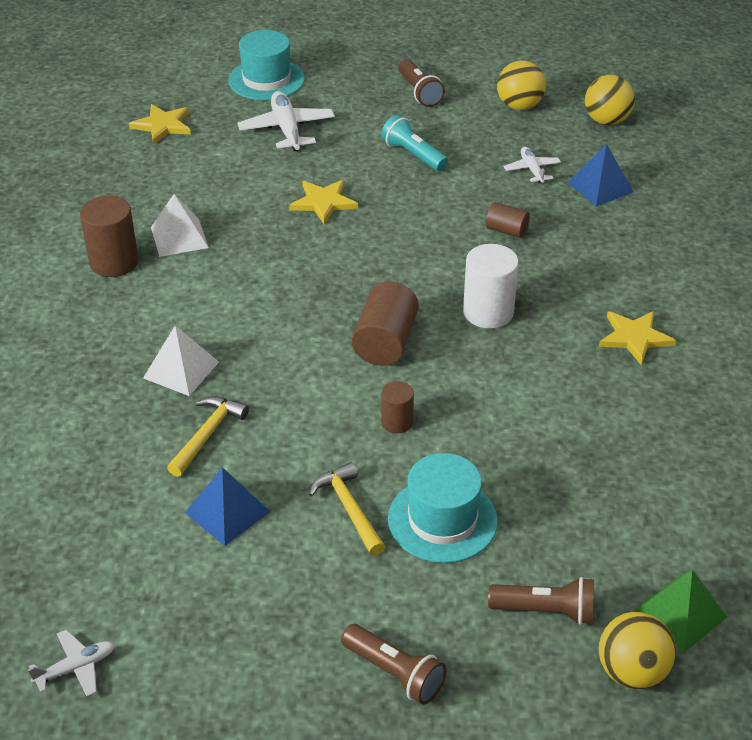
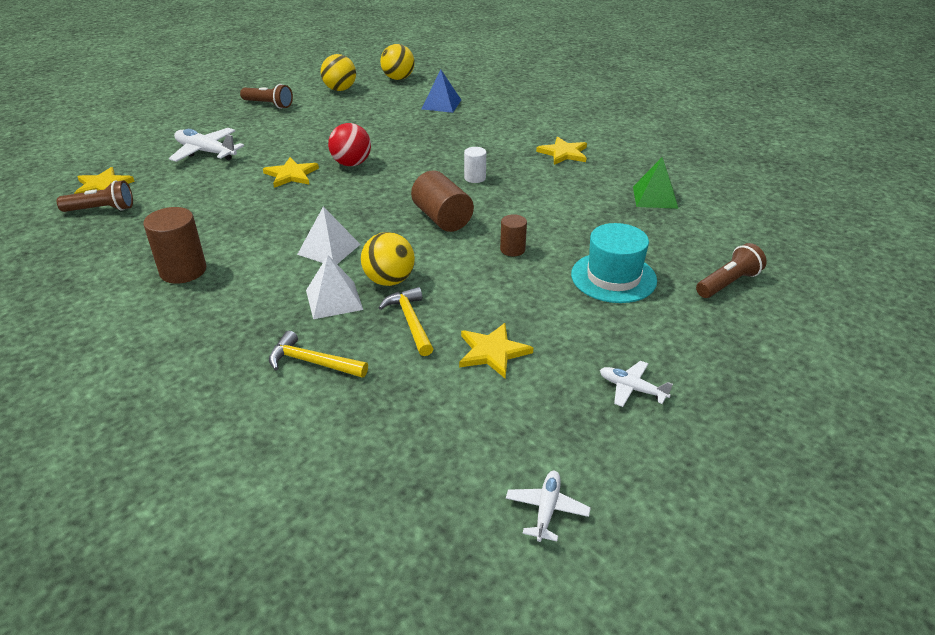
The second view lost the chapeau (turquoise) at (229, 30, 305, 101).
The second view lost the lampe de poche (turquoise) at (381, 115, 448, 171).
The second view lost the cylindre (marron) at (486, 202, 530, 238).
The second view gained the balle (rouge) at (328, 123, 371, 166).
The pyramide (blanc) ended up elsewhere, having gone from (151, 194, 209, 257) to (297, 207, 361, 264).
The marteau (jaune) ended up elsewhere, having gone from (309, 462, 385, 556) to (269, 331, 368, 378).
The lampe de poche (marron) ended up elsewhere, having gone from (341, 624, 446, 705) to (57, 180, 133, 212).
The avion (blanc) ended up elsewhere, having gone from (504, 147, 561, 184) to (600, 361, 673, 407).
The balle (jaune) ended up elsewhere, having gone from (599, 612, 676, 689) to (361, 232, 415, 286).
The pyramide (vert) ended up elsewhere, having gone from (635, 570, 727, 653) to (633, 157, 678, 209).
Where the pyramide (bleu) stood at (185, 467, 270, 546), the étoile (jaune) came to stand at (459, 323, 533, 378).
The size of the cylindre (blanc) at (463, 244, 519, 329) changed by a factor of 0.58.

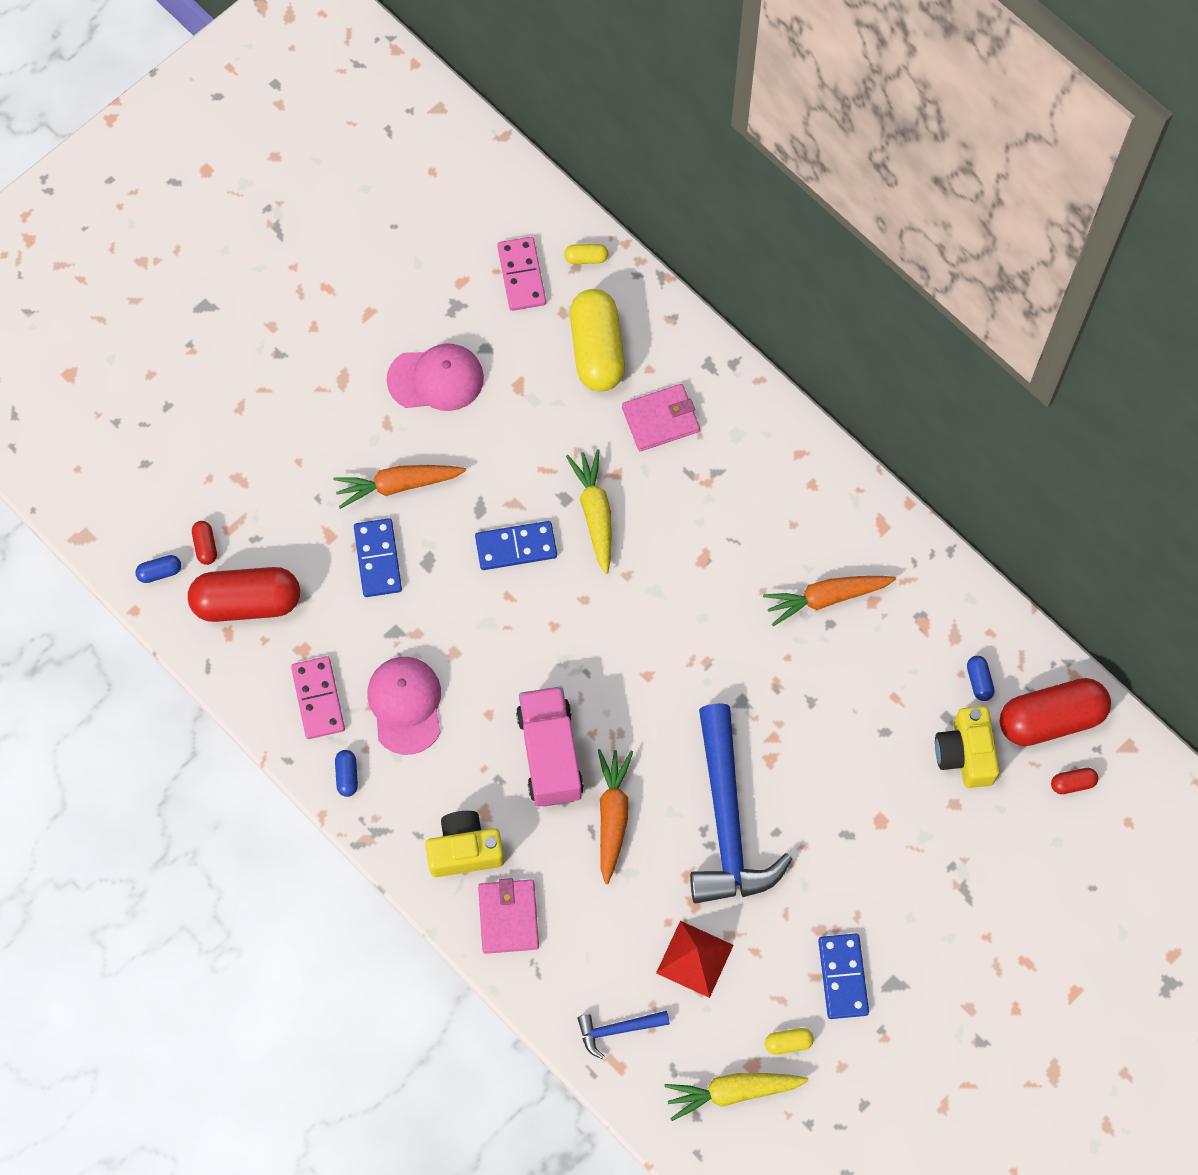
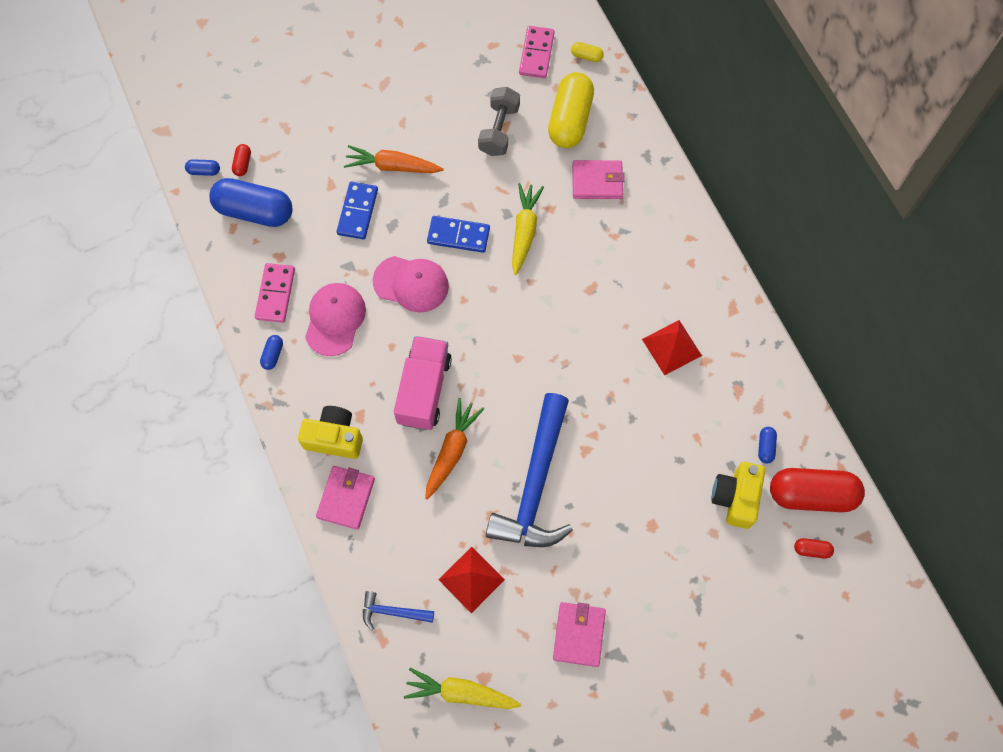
The second view lost the gélule (jaune) at (765, 1028, 814, 1055).
The second view gained the haltère (gris) at (478, 87, 520, 156).
The casquette (rose) ended up elsewhere, having gone from (387, 343, 484, 411) to (373, 256, 449, 313).
Where the carotte (orange) stood at (763, 576, 896, 626), the pyramide (rouge) came to stand at (642, 320, 702, 375).
Where the domino (bleu) stood at (818, 934, 869, 1019), the portefeuille (rose) came to stand at (553, 602, 606, 667).
What was the gélule (rouge) at (188, 567, 300, 622) turned into the gélule (bleu) at (209, 178, 293, 227).

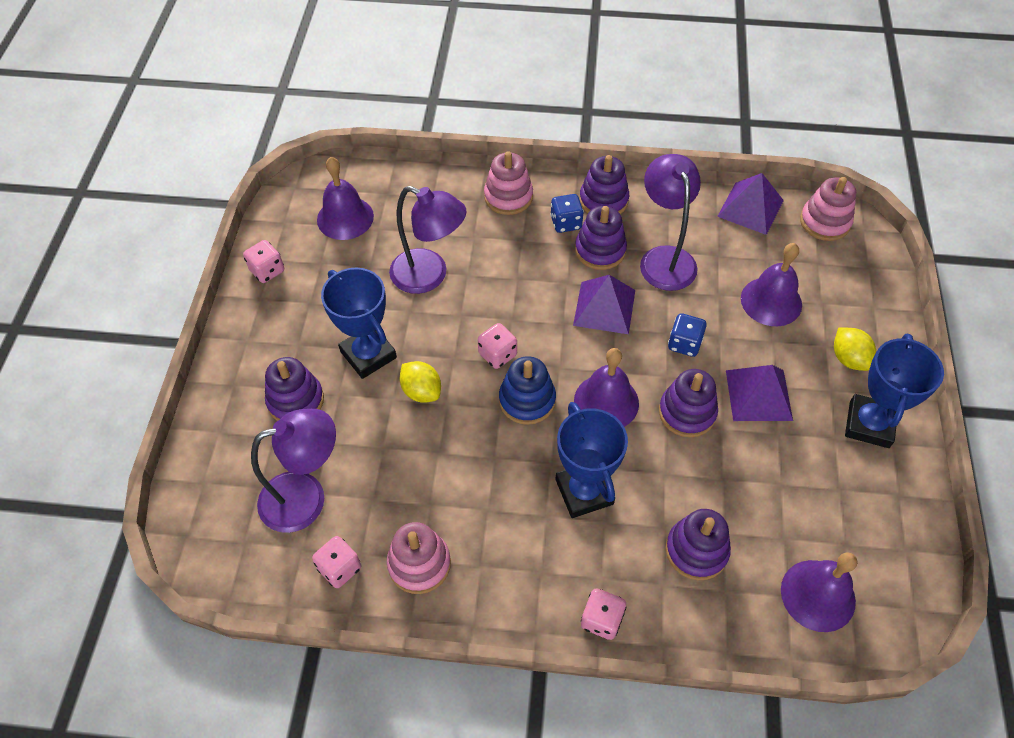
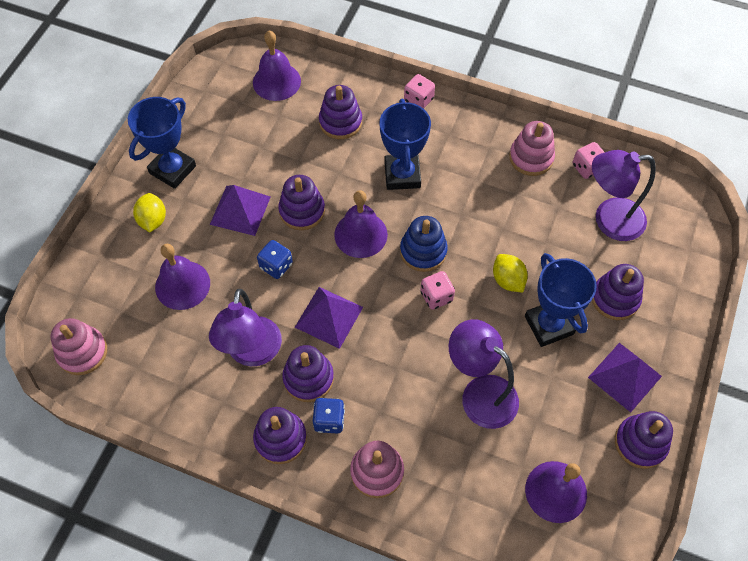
The pyramide (violet) ended up elsewhere, having gone from (717, 173, 784, 235) to (588, 343, 662, 412).
Where the dé (rose) stood at (243, 240, 284, 283), the jouet à empiler (violet) came to stand at (615, 411, 673, 469).

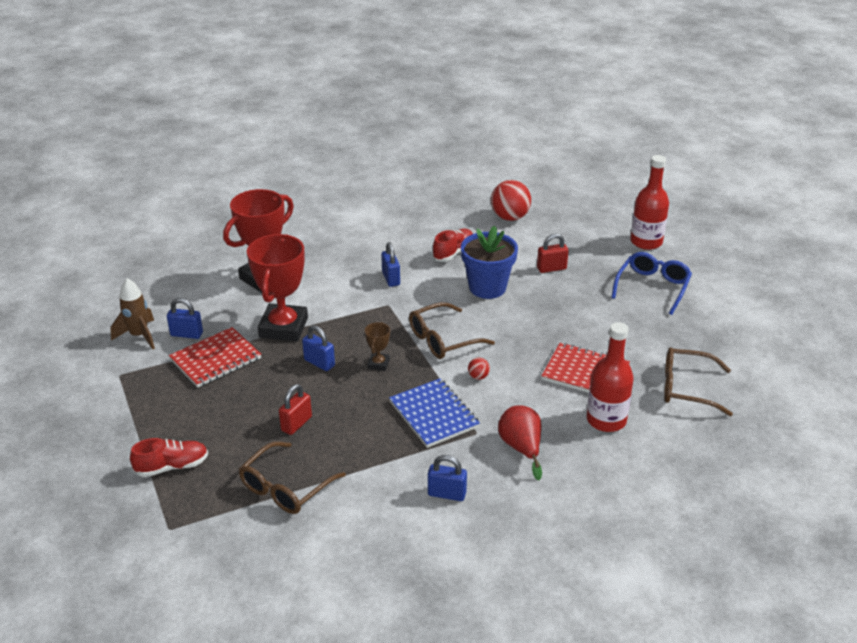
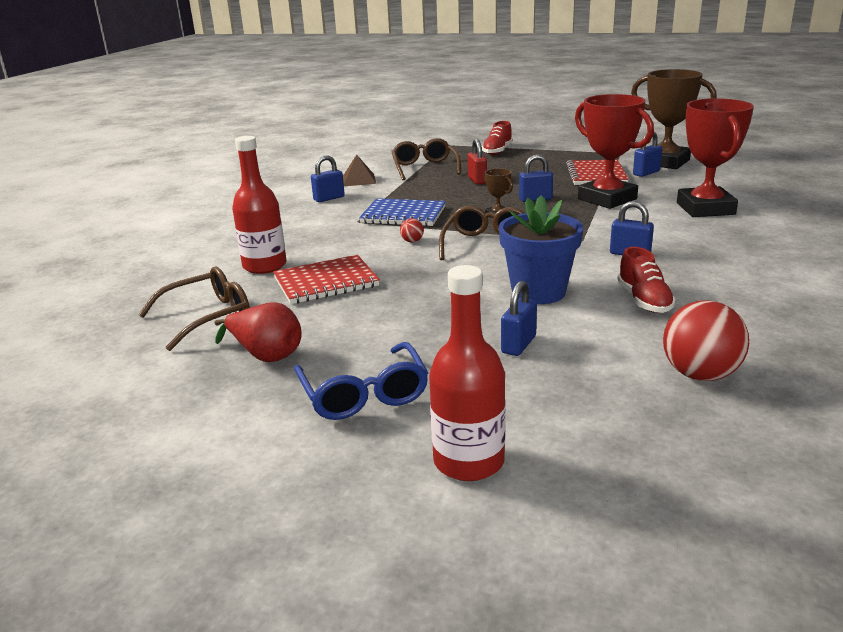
The second view gained the pyramide (marron) at (343, 155, 376, 186).
The poire (rouge) ended up elsewhere, having gone from (498, 405, 542, 480) to (214, 302, 302, 362).
Where the fusée (marron) stood at (110, 278, 155, 349), the trophée (marron) came to stand at (631, 69, 717, 169).
What was the cadenas (rouge) at (537, 234, 569, 273) turned into the cadenas (bleu) at (501, 281, 537, 356).

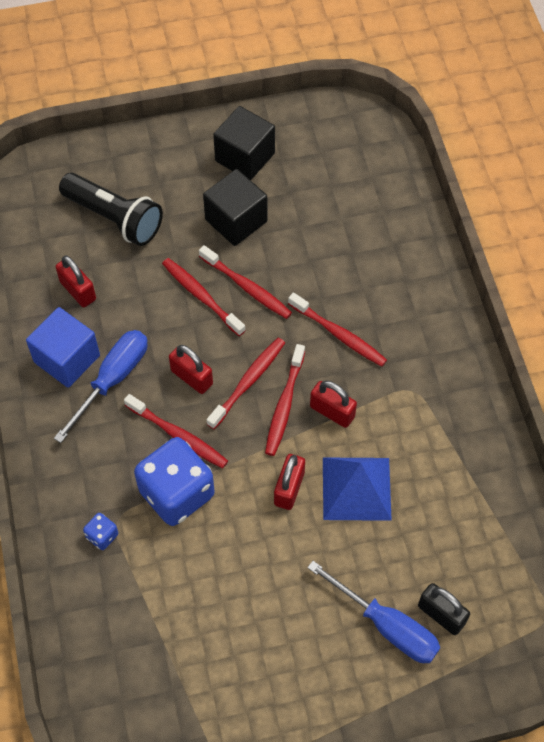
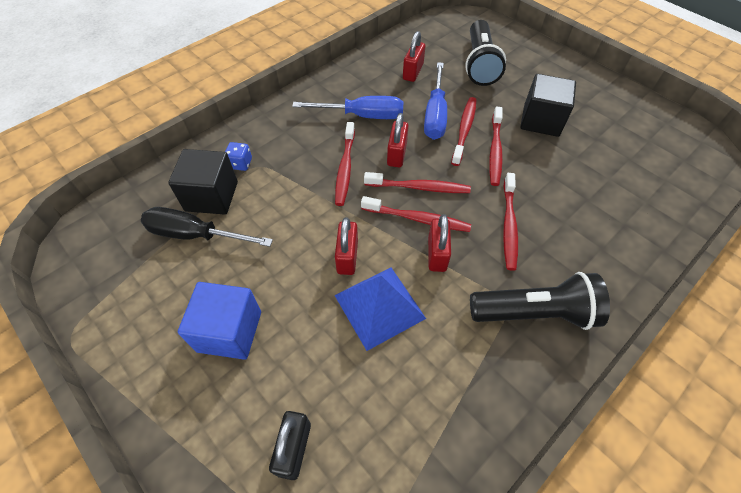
The second view lost the dé (bleu) at (134, 437, 214, 526).
The second view gained the tournevis (noir) at (141, 207, 273, 247).
The second view gained the lampe de poche (noir) at (470, 272, 610, 330).
The cube (bleu) ended up elsewhere, having gone from (26, 307, 100, 388) to (178, 282, 261, 360).
The cube (noir) ended up elsewhere, having gone from (213, 106, 275, 180) to (168, 149, 238, 215).
The tournevis (bleu) ended up elsewhere, having gone from (307, 561, 440, 663) to (424, 62, 447, 140).
The brosse à dents (rouge) at (265, 344, 305, 456) ended up facing another way, 150 degrees counterclockwise from before.
The cadenas (rouge) at (274, 454, 305, 510) ended up facing another way, 75 degrees counterclockwise from before.

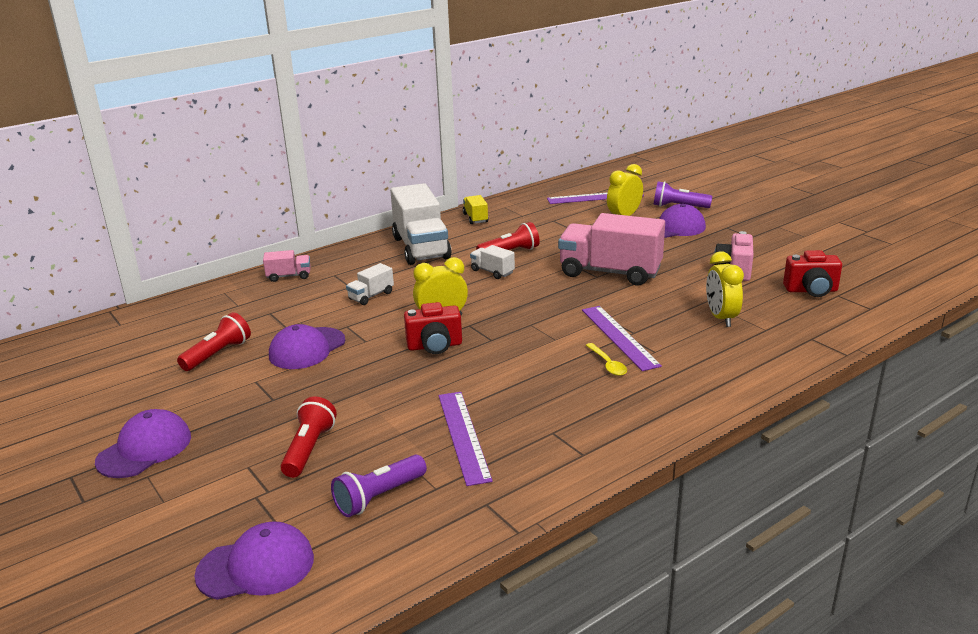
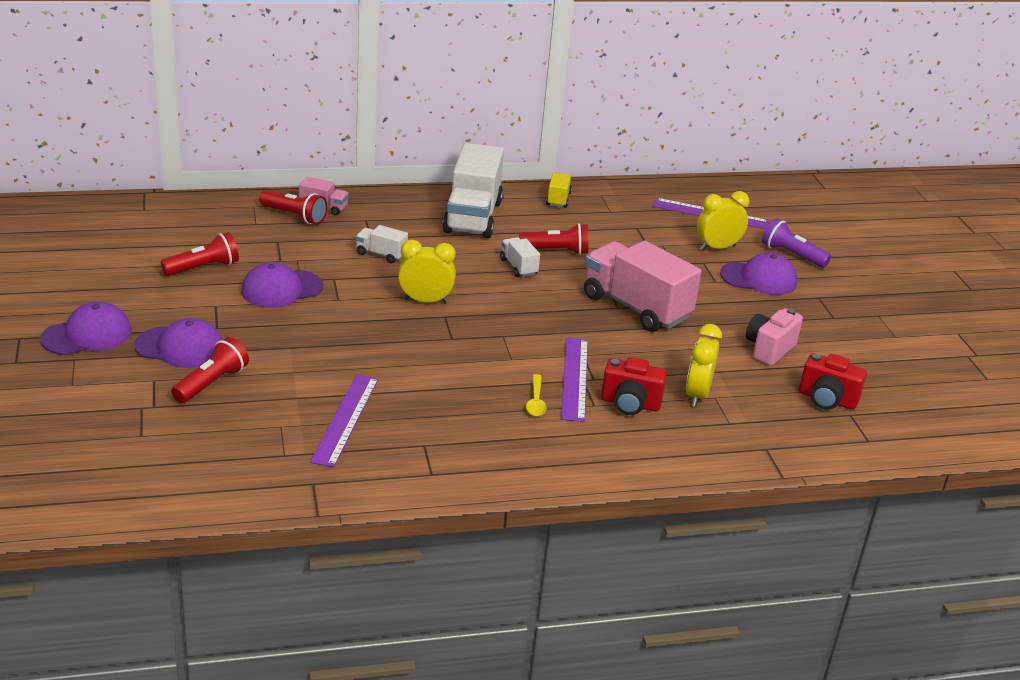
The second view lost the lampe de poche (violet) at (331, 455, 427, 517).
The second view gained the lampe de poche (rouge) at (260, 190, 328, 225).
The casquette (violet) ended up elsewhere, having gone from (194, 521, 314, 600) to (134, 318, 222, 368).
The appareil photo (rouge) ended up elsewhere, having gone from (404, 302, 462, 354) to (601, 357, 667, 415).
The camion (blanc) at (346, 263, 394, 305) ended up facing another way, 45 degrees clockwise from before.

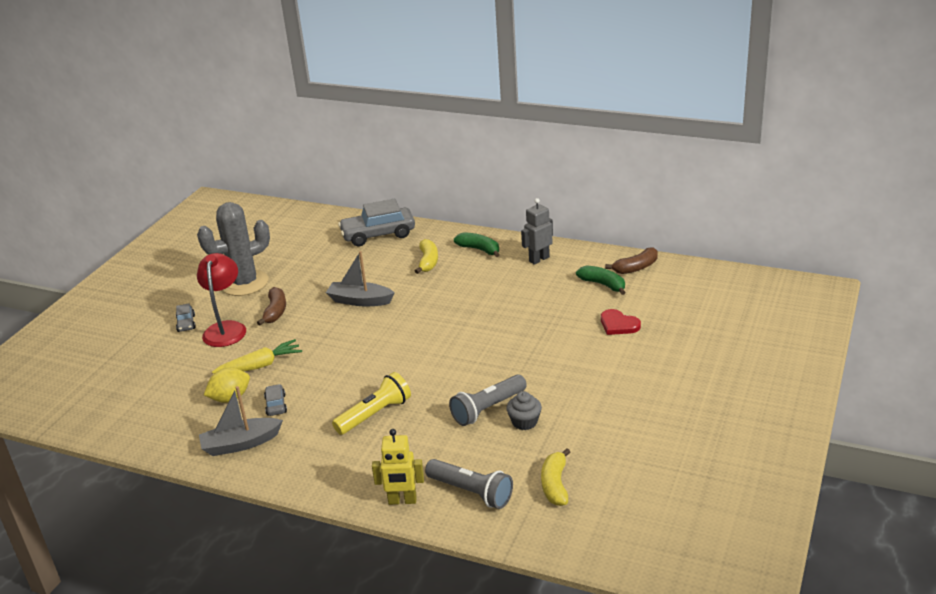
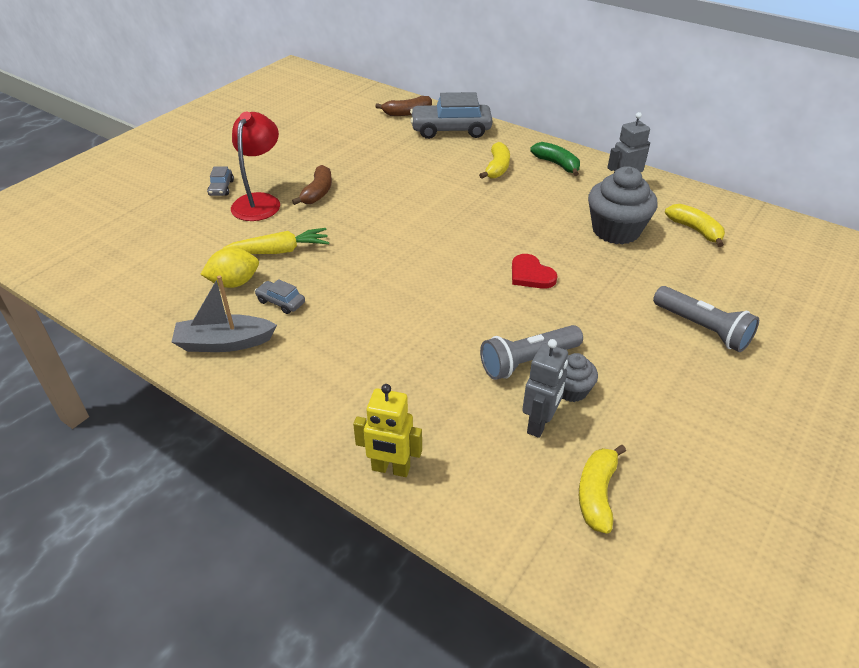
The second view lost the cactus (gris) at (197, 202, 270, 296).
The second view lost the bateau (gris) at (326, 251, 395, 306).
The second view lost the lampe de poche (jaune) at (332, 372, 411, 435).
The second view gained the robot (gris) at (522, 339, 568, 438).
The second view gained the muffin (gris) at (588, 166, 658, 245).
The lampe de poche (gris) ended up elsewhere, having gone from (425, 459, 513, 509) to (653, 286, 759, 352).
The cœur (rouge) ended up elsewhere, having gone from (601, 309, 641, 335) to (512, 254, 557, 289).
The banane (marron) ended up elsewhere, having gone from (605, 247, 658, 274) to (375, 96, 432, 116).
What was the banane (vert) at (576, 266, 626, 295) turned into the banane (jaune) at (665, 204, 725, 247).
The voiture (gris) at (264, 384, 287, 416) ended up facing another way, 60 degrees counterclockwise from before.

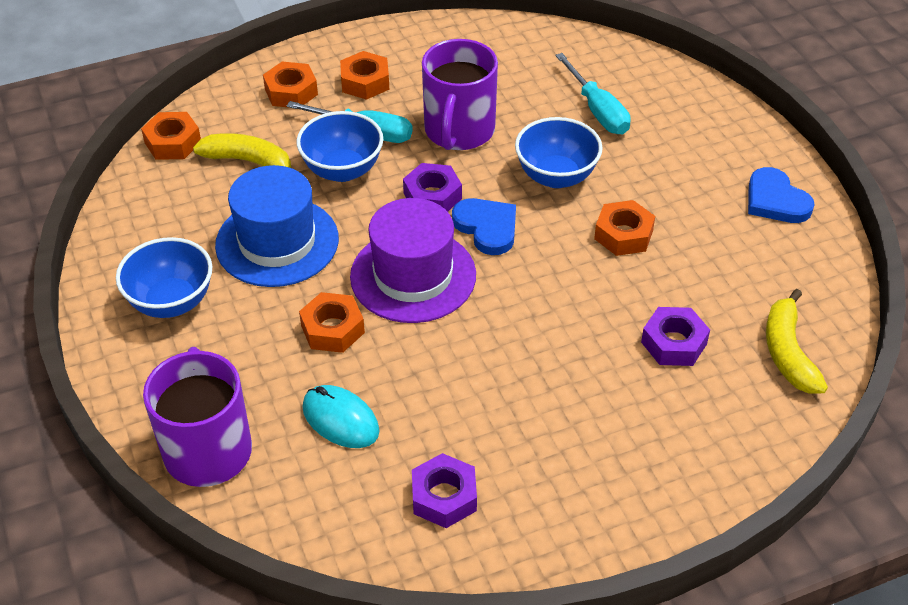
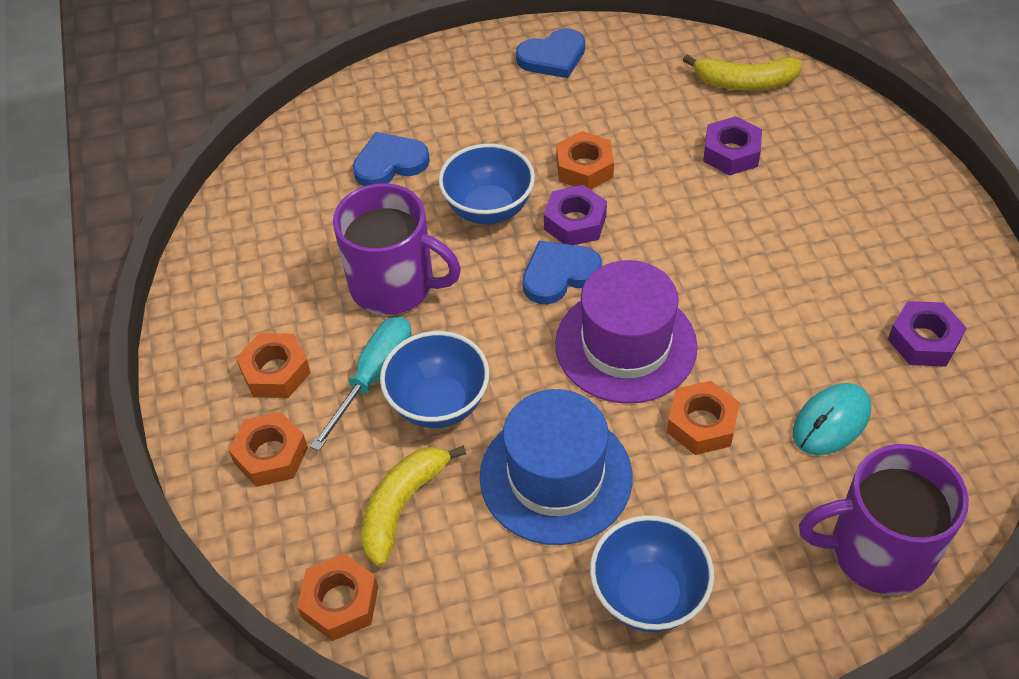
The écrou (violet) ended up elsewhere, having gone from (403, 163, 462, 212) to (544, 185, 607, 245).
Where the tournevis (turquoise) stood at (555, 53, 631, 134), the cœur (bleu) came to stand at (353, 132, 430, 186).

